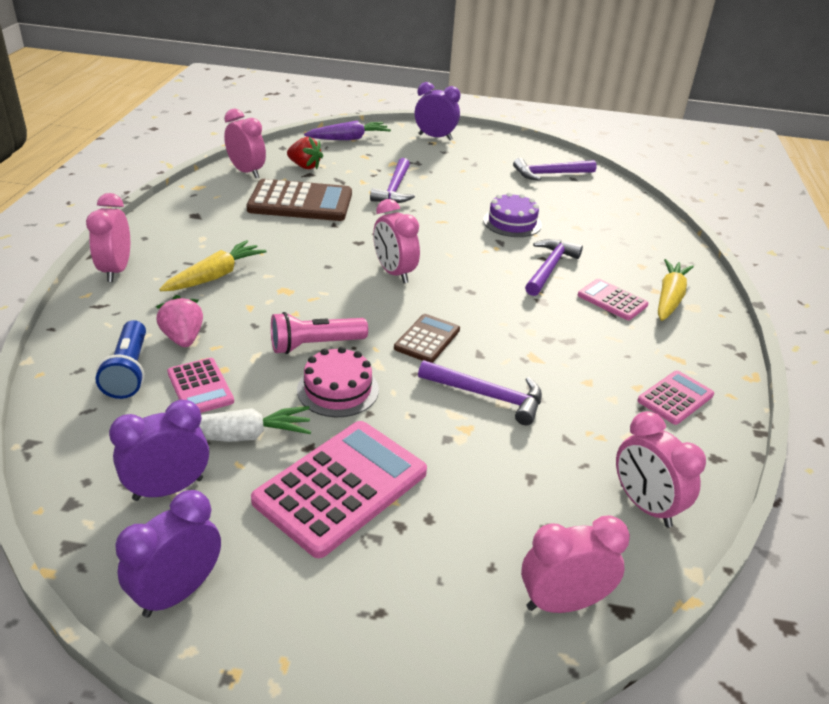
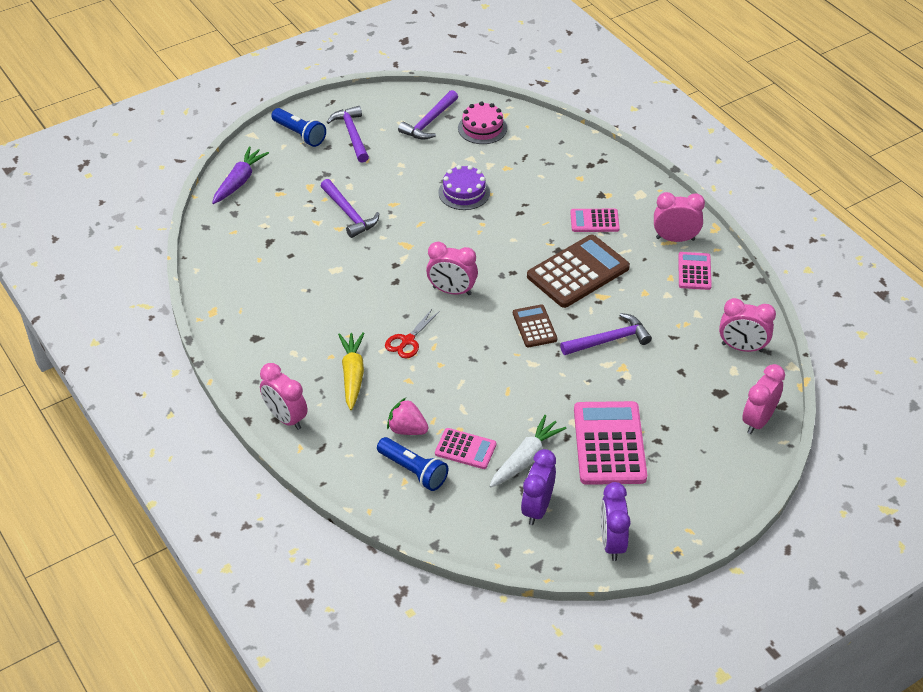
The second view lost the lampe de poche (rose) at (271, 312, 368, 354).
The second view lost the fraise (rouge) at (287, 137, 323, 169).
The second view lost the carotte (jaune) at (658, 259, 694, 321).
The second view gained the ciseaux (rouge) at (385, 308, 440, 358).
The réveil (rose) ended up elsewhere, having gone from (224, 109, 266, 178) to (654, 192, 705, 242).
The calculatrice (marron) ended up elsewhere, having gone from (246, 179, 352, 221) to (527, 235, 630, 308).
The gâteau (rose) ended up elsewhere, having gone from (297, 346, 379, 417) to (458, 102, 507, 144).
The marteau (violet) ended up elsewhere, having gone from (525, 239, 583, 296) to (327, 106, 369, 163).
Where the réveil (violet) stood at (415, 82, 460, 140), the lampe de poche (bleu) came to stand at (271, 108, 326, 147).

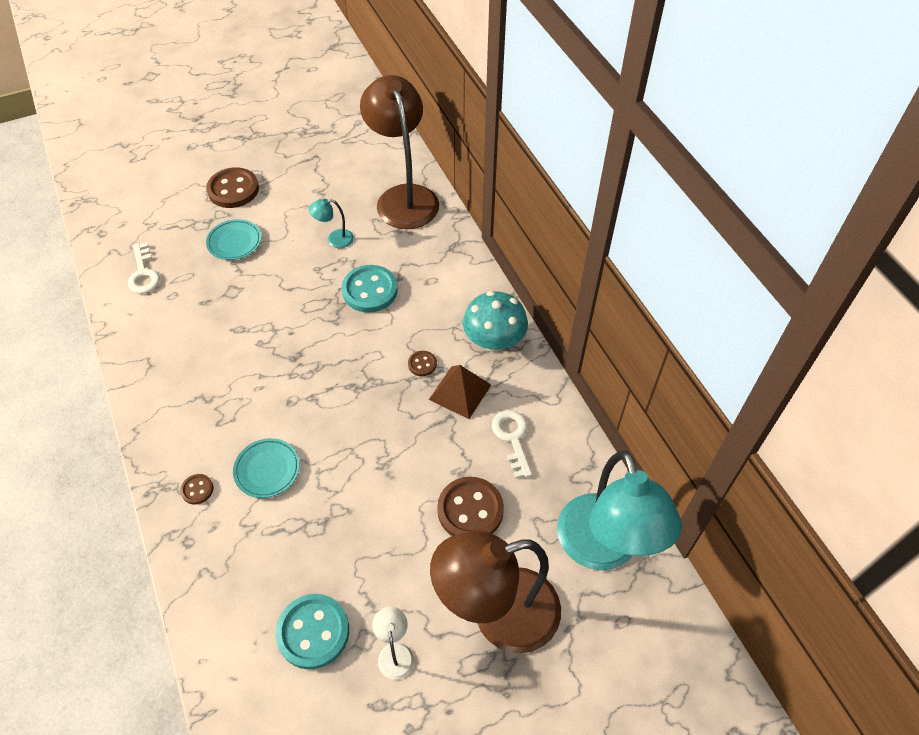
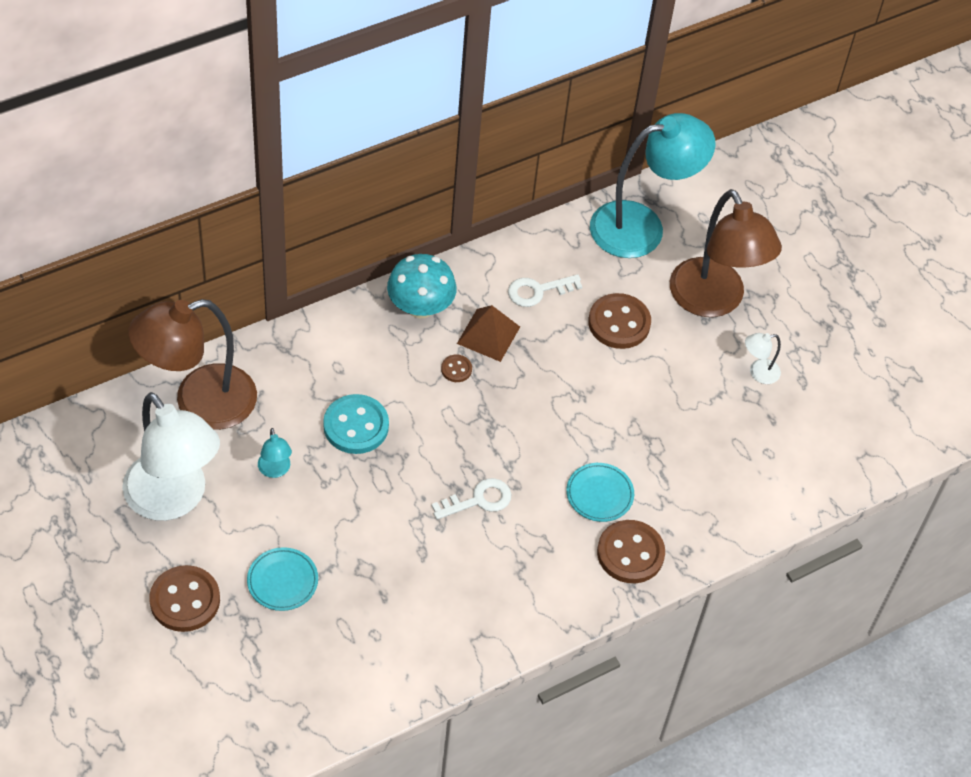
The second view lost the bouton (turquoise) at (275, 594, 349, 670).
The second view gained the lampe (blanc) at (122, 392, 220, 521).
The clé (blanc) ended up elsewhere, having gone from (128, 242, 160, 294) to (431, 478, 511, 520).
The size of the bouton (marron) at (180, 474, 213, 505) changed by a factor of 2.06.

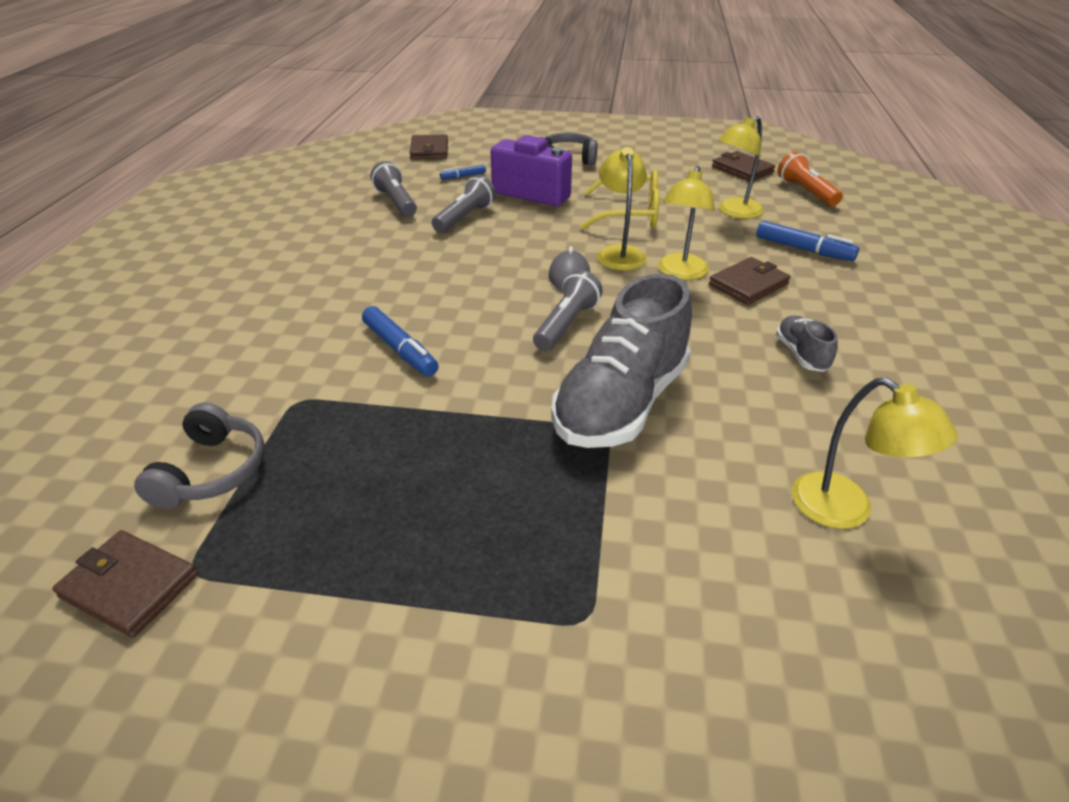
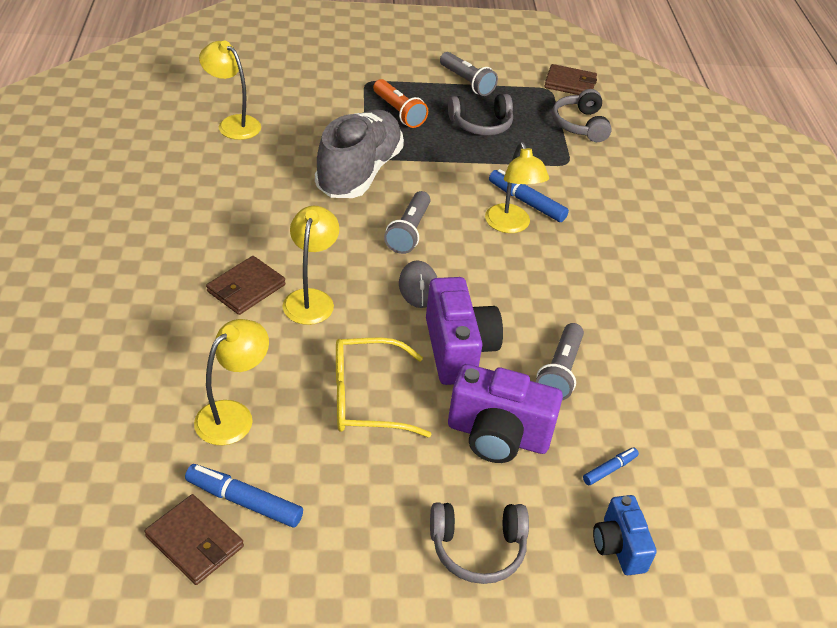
The second view lost the portefeuille (marron) at (410, 134, 448, 159).
The second view lost the chaussure (gris) at (776, 316, 838, 372).
The second view gained the appareil photo (violet) at (426, 277, 503, 385).
The second view gained the casque audio (gris) at (448, 94, 513, 136).
The second view gained the appareil photo (bleu) at (593, 495, 657, 575).
The lampe de poche (gris) ended up elsewhere, having gone from (371, 161, 417, 217) to (440, 52, 498, 96).
The lampe (jaune) ended up elsewhere, having gone from (597, 147, 647, 270) to (485, 142, 549, 233).
The feutre (bleu) ended up elsewhere, having gone from (756, 221, 859, 261) to (185, 464, 303, 527).
The lampe de poche (orange) ended up elsewhere, having gone from (778, 152, 843, 206) to (373, 79, 428, 128).

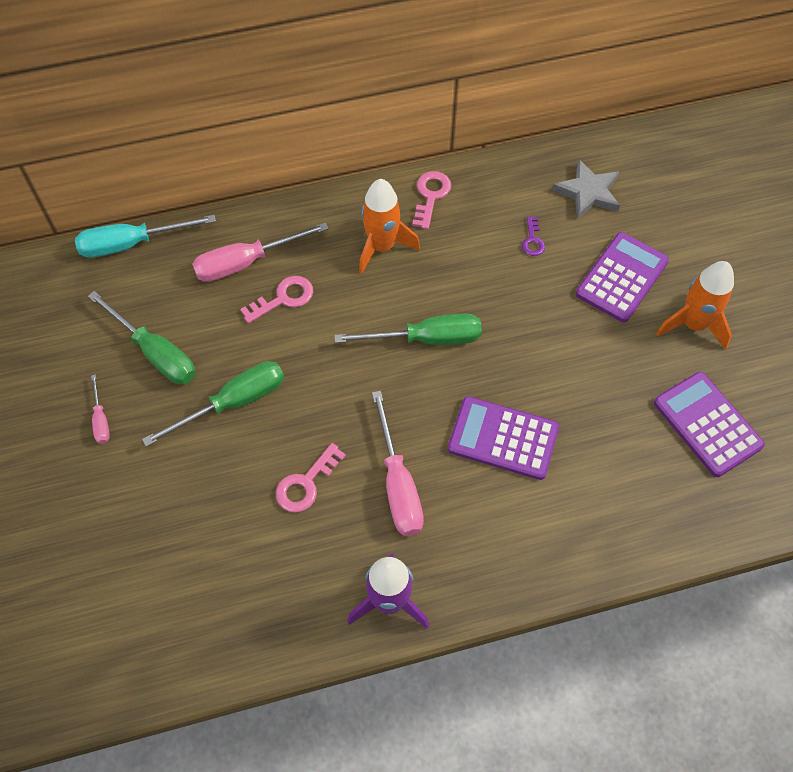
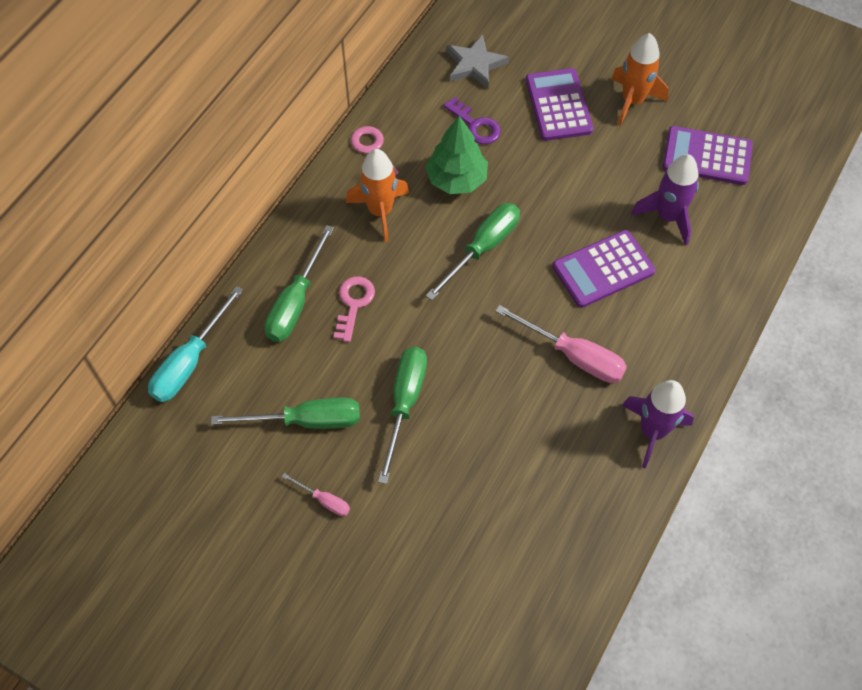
The second view lost the clé (rose) at (276, 443, 346, 513).
The second view gained the arbre (vert) at (425, 116, 488, 194).
The second view gained the fusée (violet) at (631, 154, 699, 245).
What was the tournevis (rose) at (192, 223, 328, 282) turned into the tournevis (vert) at (264, 225, 334, 342).
The size of the clé (violet) at (522, 216, 545, 256) changed by a factor of 1.54.

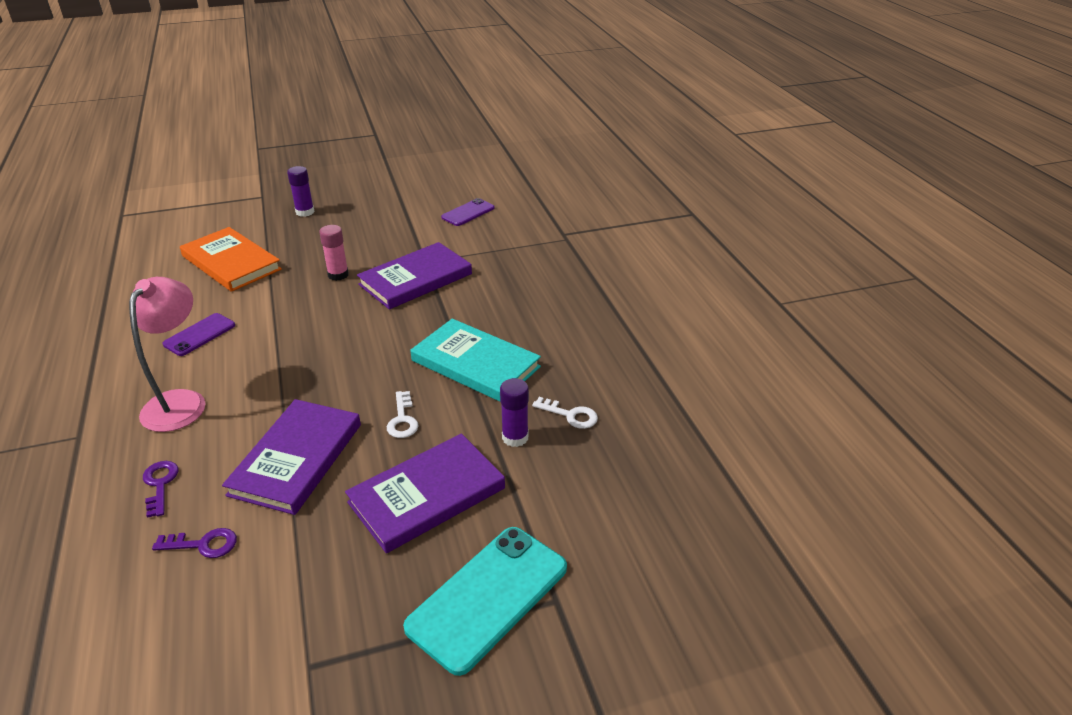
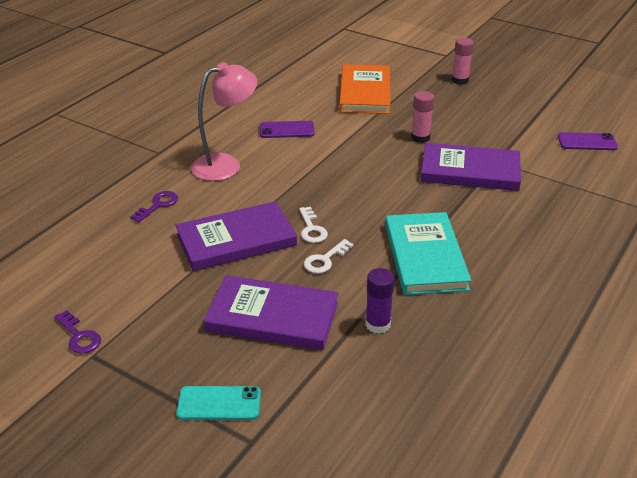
The clé (violet) ended up elsewhere, having gone from (152, 528, 237, 558) to (54, 310, 101, 354).
The clé (blanc) ended up elsewhere, having gone from (532, 397, 598, 429) to (299, 207, 328, 243).
What was the bâton de colle (violet) at (287, 166, 315, 217) turned into the bâton de colle (rose) at (452, 37, 474, 85).
The size of the téléphone (turquoise) at (403, 527, 567, 676) changed by a factor of 0.57.

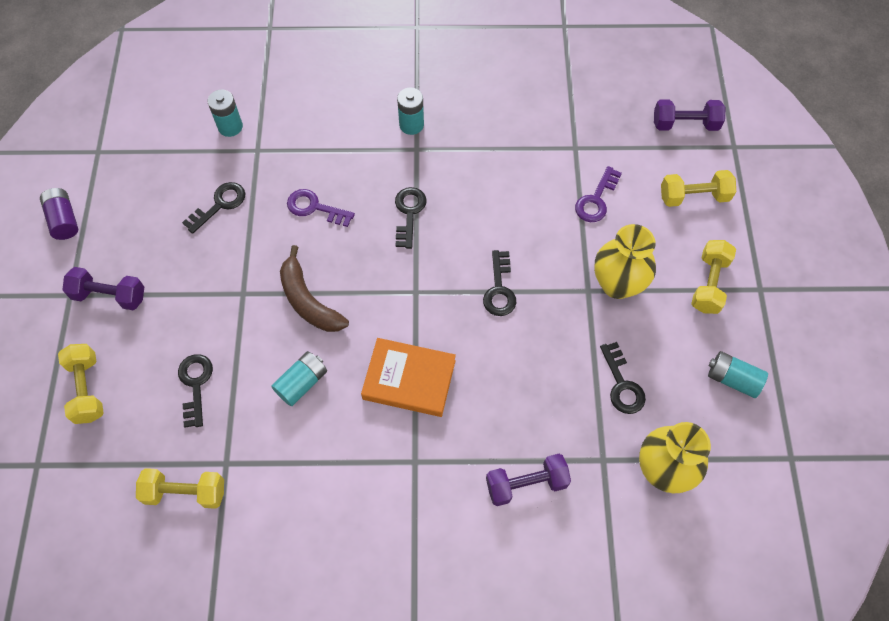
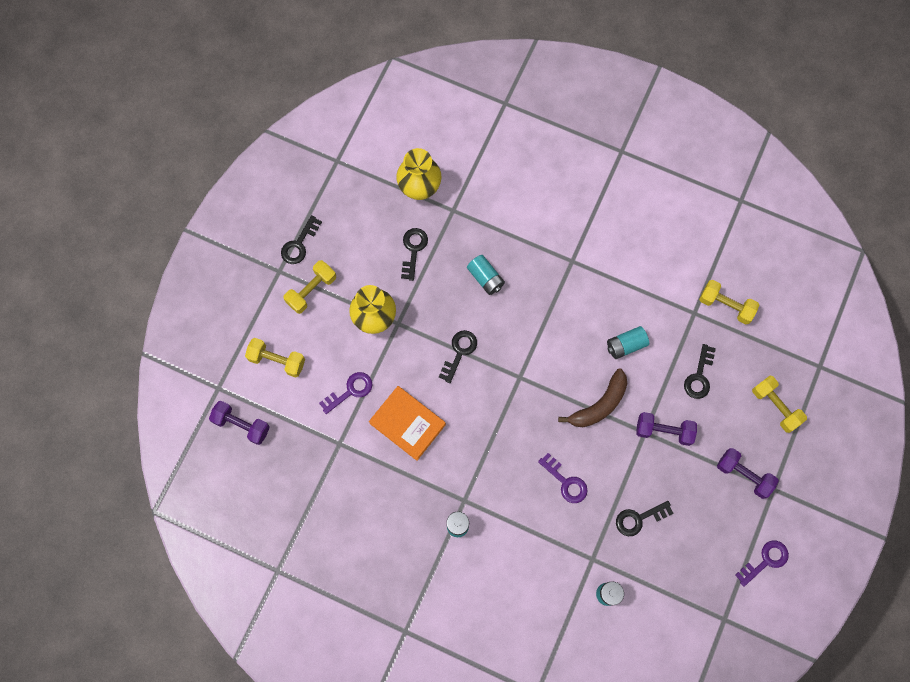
The livre (orange) ended up elsewhere, having gone from (361, 338, 456, 417) to (369, 386, 446, 461).
The clé (noir) ended up elsewhere, having gone from (395, 187, 426, 249) to (281, 215, 322, 264).
The haltère (violet) ended up elsewhere, having gone from (486, 454, 571, 506) to (636, 412, 697, 446).
The pile (turquoise) ended up elsewhere, having gone from (708, 351, 768, 398) to (467, 255, 505, 295).
Where the pile (violet) stood at (40, 188, 78, 240), the clé (violet) came to stand at (735, 540, 789, 587).
The haltère (jaune) at (58, 344, 104, 424) ended up facing another way, 45 degrees counterclockwise from before.
The banane (marron) at (280, 245, 349, 332) ended up facing another way, 60 degrees clockwise from before.

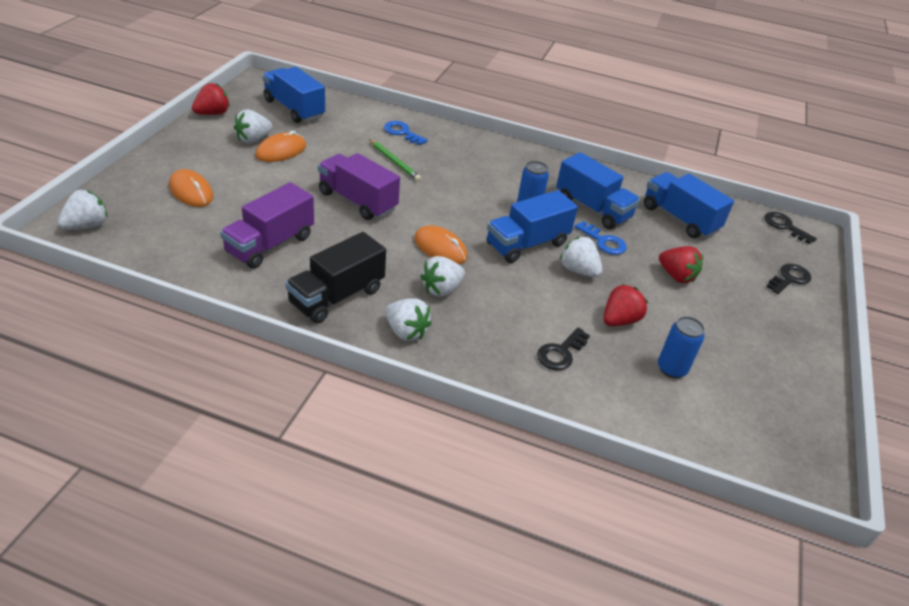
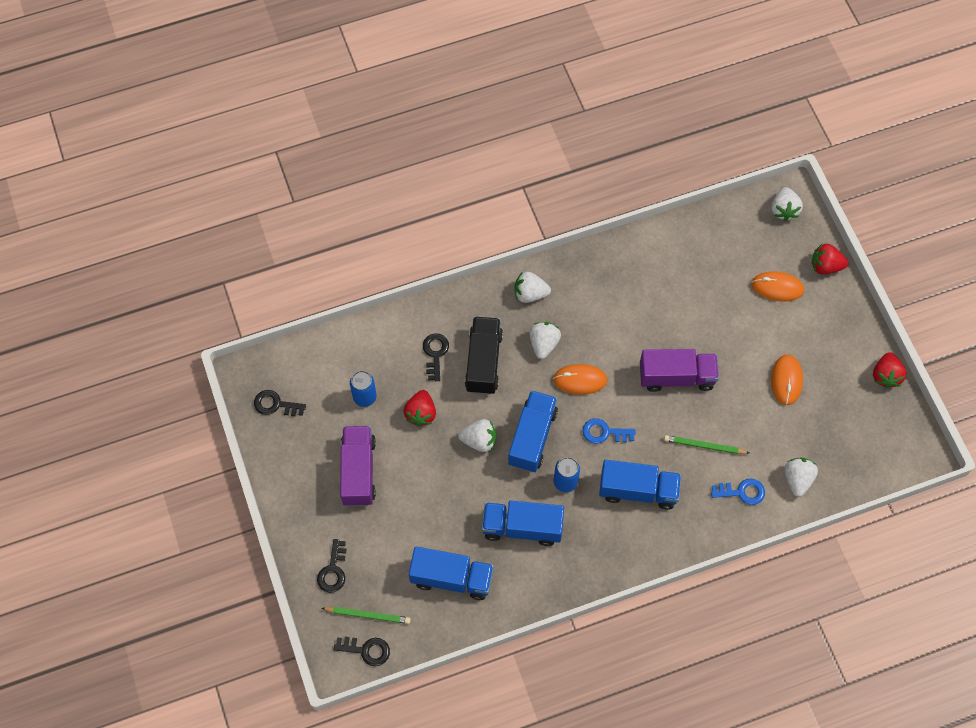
The second view gained the clé (noir) at (254, 390, 306, 416).
The second view gained the crayon (vert) at (321, 607, 411, 624).
The camion (violet) ended up elsewhere, having gone from (220, 182, 314, 269) to (340, 426, 376, 506).
The fraise (blanc) ended up elsewhere, having gone from (234, 110, 272, 143) to (784, 457, 818, 497).
The camion (bleu) ended up elsewhere, having gone from (263, 67, 325, 123) to (599, 460, 681, 510).
The camion (noir) ended up elsewhere, having gone from (285, 232, 386, 323) to (465, 317, 503, 395).
The clé (bleu) ended up elsewhere, having gone from (575, 221, 627, 255) to (582, 418, 636, 444).
The fraise (rouge) ended up elsewhere, having gone from (659, 246, 703, 283) to (812, 244, 849, 275).

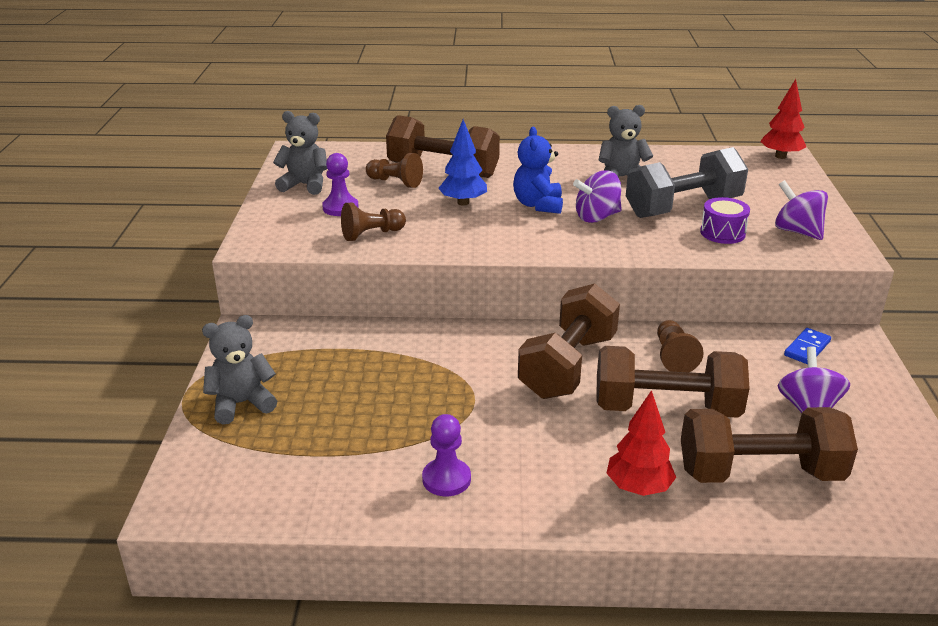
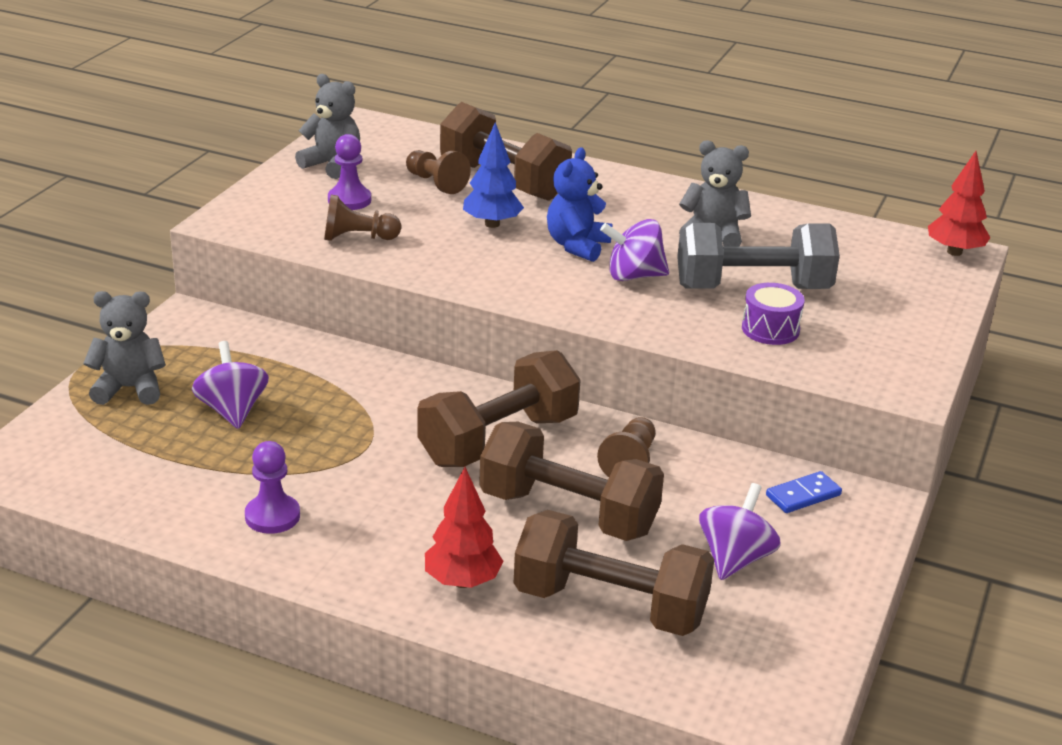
The toupie (violet) ended up elsewhere, having gone from (775, 180, 828, 240) to (192, 341, 269, 429).

